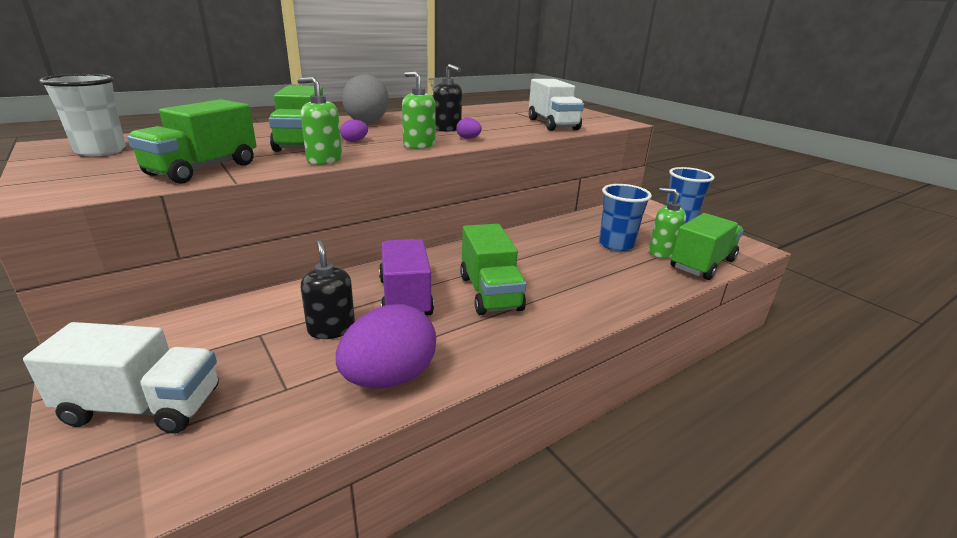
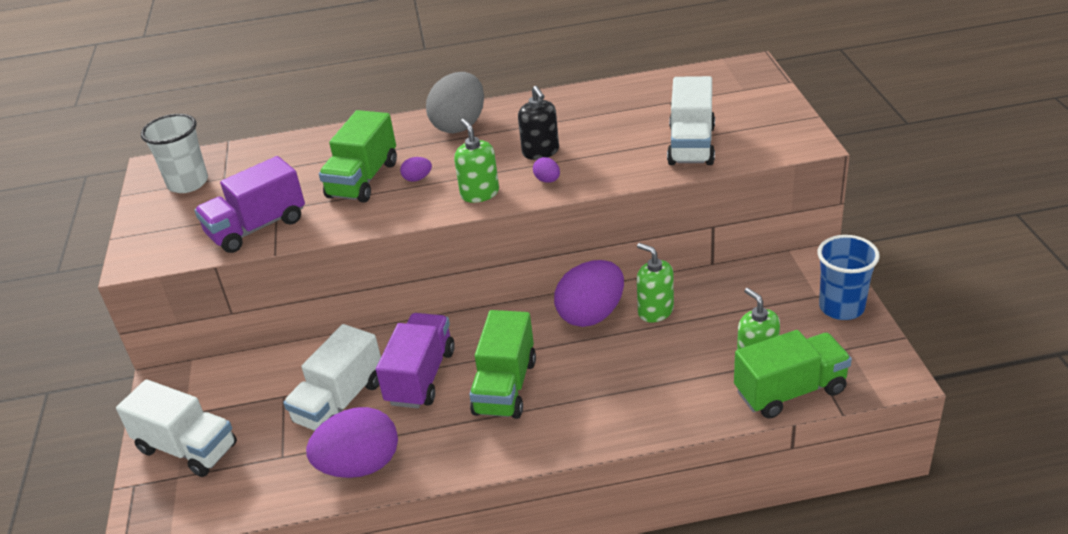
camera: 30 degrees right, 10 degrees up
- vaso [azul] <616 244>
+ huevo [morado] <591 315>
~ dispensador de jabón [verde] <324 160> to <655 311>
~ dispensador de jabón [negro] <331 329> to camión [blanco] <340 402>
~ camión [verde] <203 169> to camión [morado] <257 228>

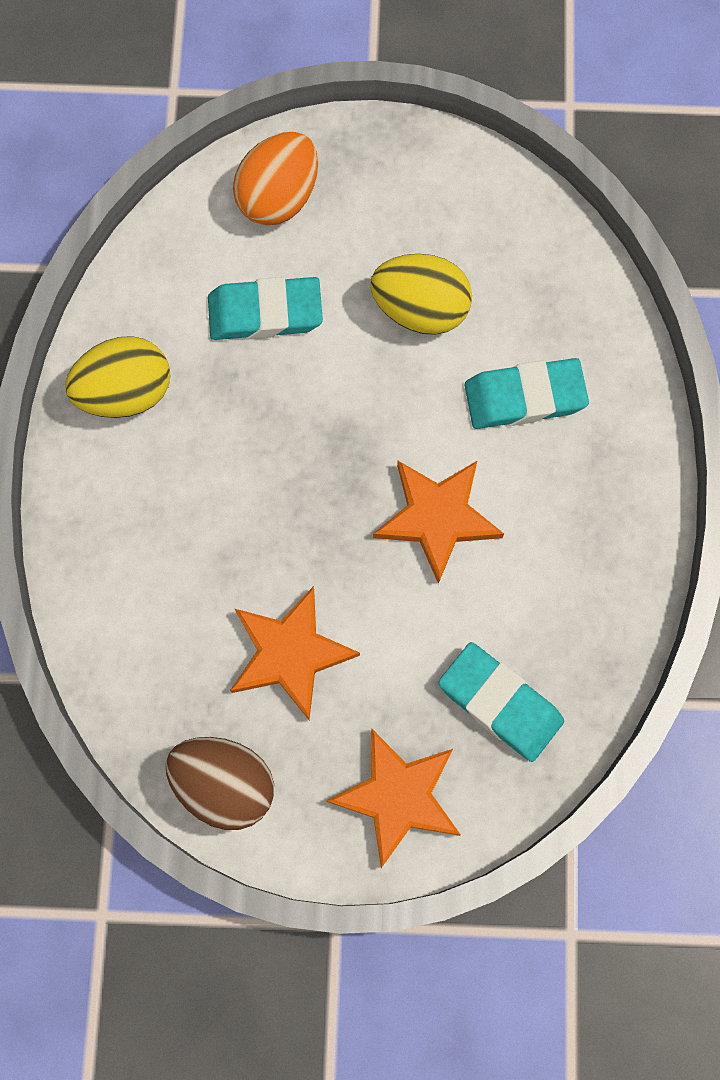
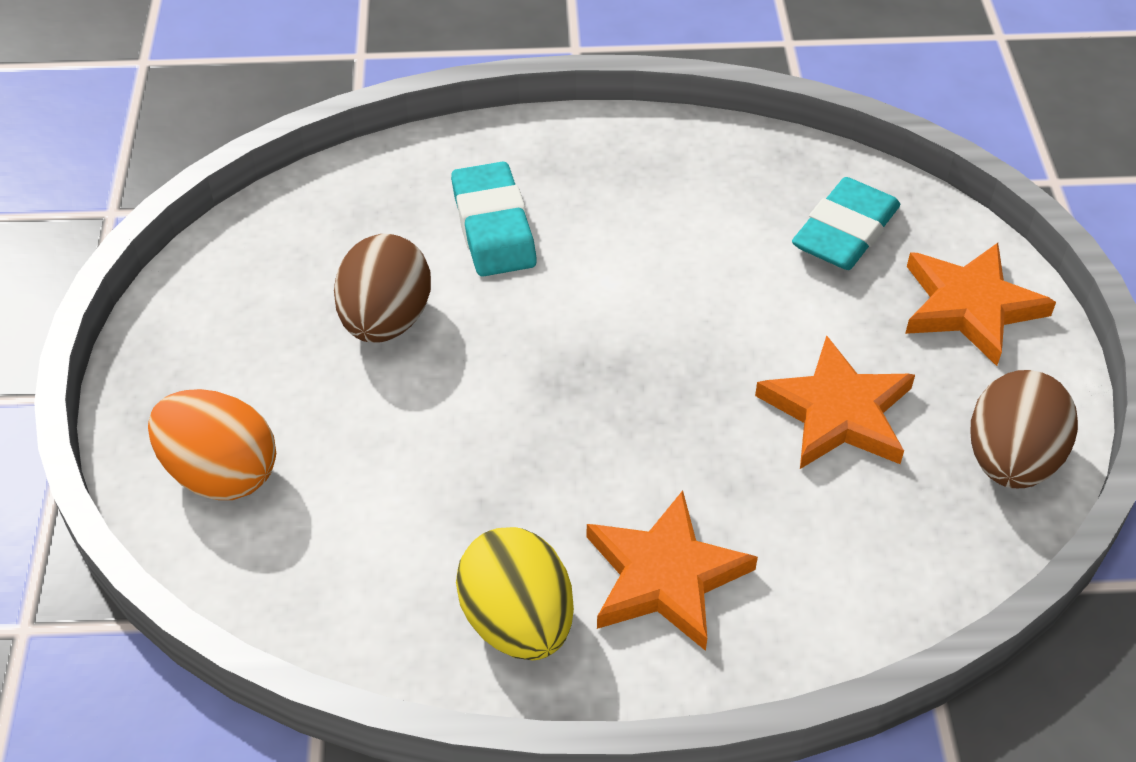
camera: 95 degrees left, 25 degrees down
- goma de borrar [turquesa] <265 313>
~ estrella [naranja] <437 518> to <665 576>
~ huevo [amarillo] <420 310> to huevo [marrón] <386 321>

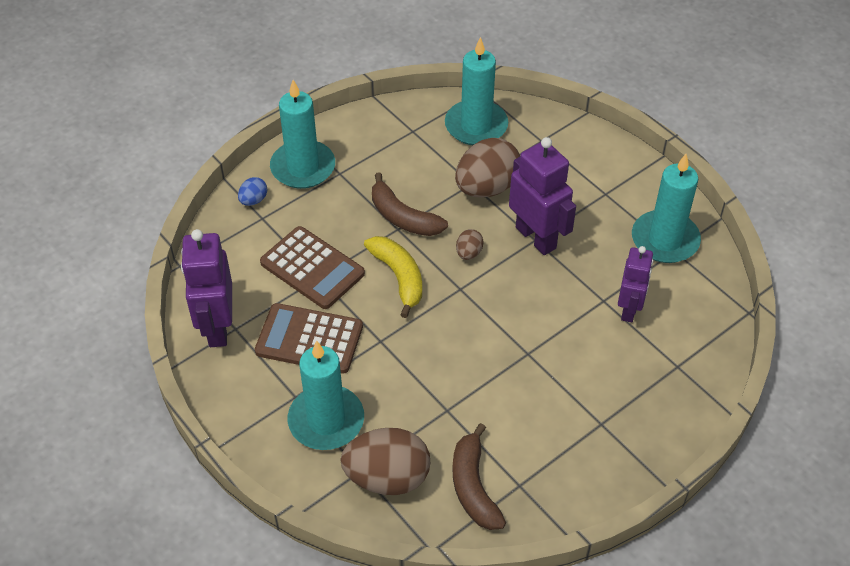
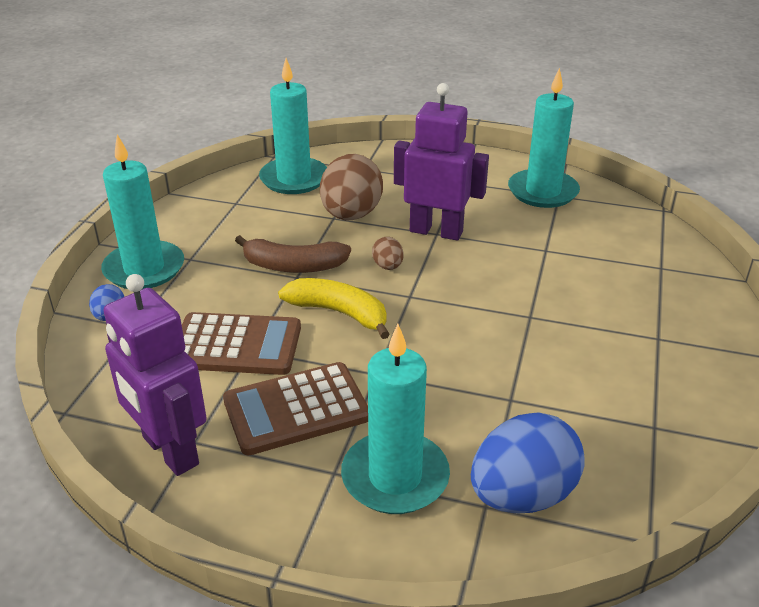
camera: 35 degrees left, 15 degrees down
- plátano [marrón] <473 487>
- robot [morado] <629 309>
~ huevo [marrón] <387 477> to huevo [azul] <522 495>

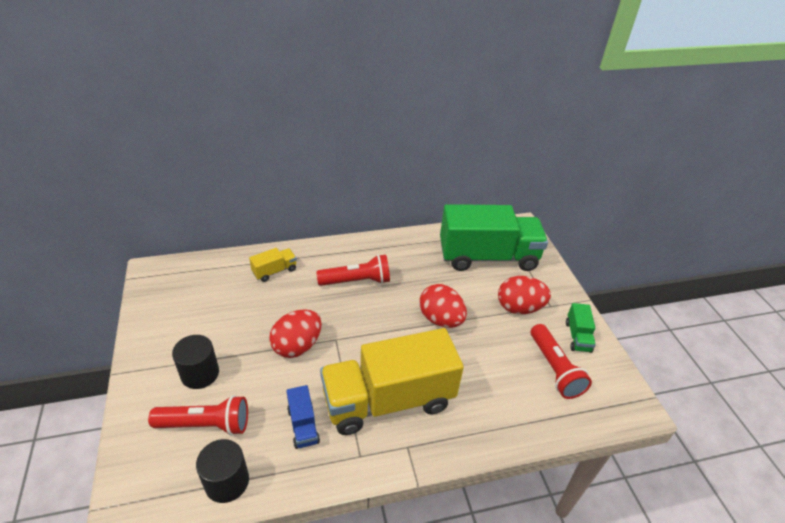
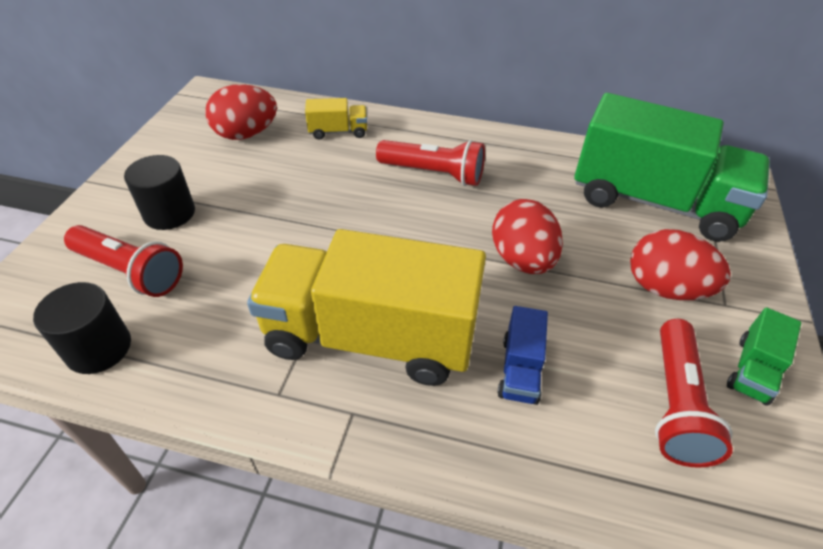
camera: 30 degrees right, 5 degrees up
~ huevo [rojo] <297 346> to <246 134>
~ camión [azul] <303 425> to <520 369>

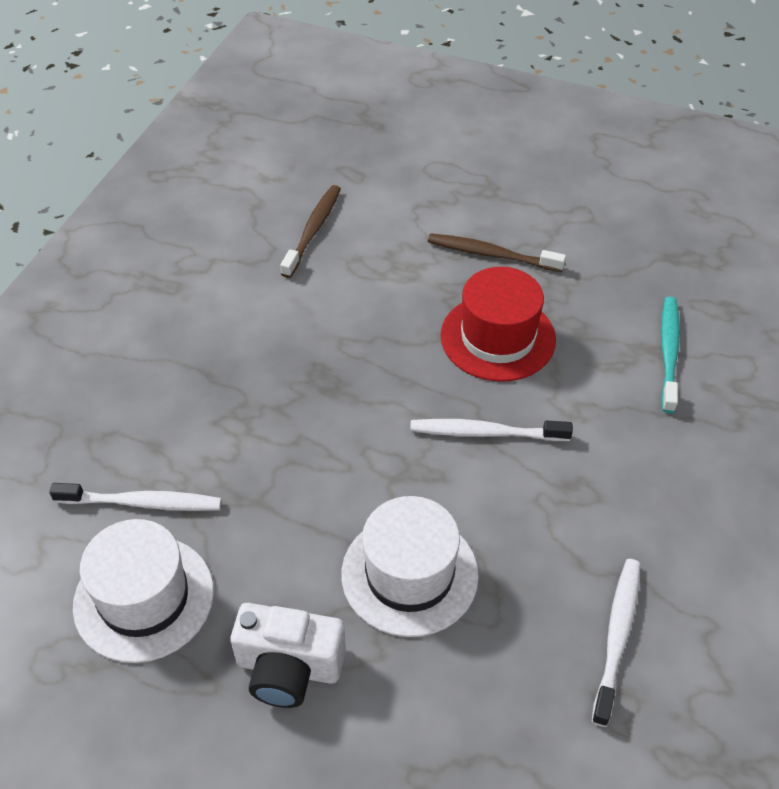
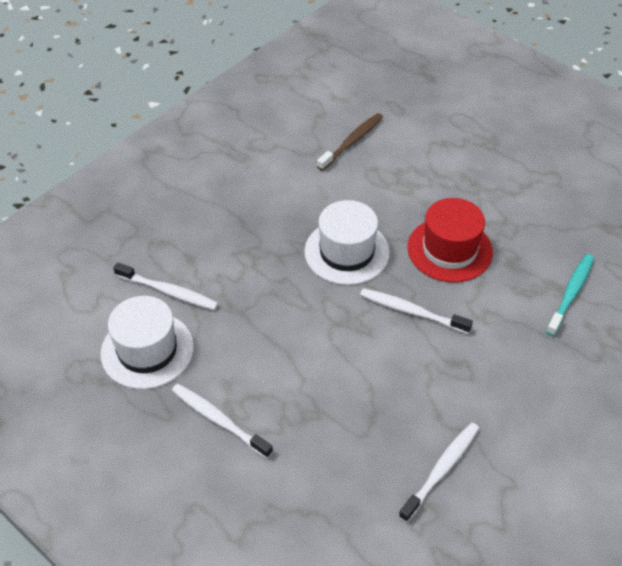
camera: 20 degrees right, 0 degrees up
- cepillo de dientes [marrón] <491 254>
~ sombrero [blanco] <409 574> to <347 252>
~ cámara [blanco] <289 667> to cepillo de dientes [blanco] <219 420>

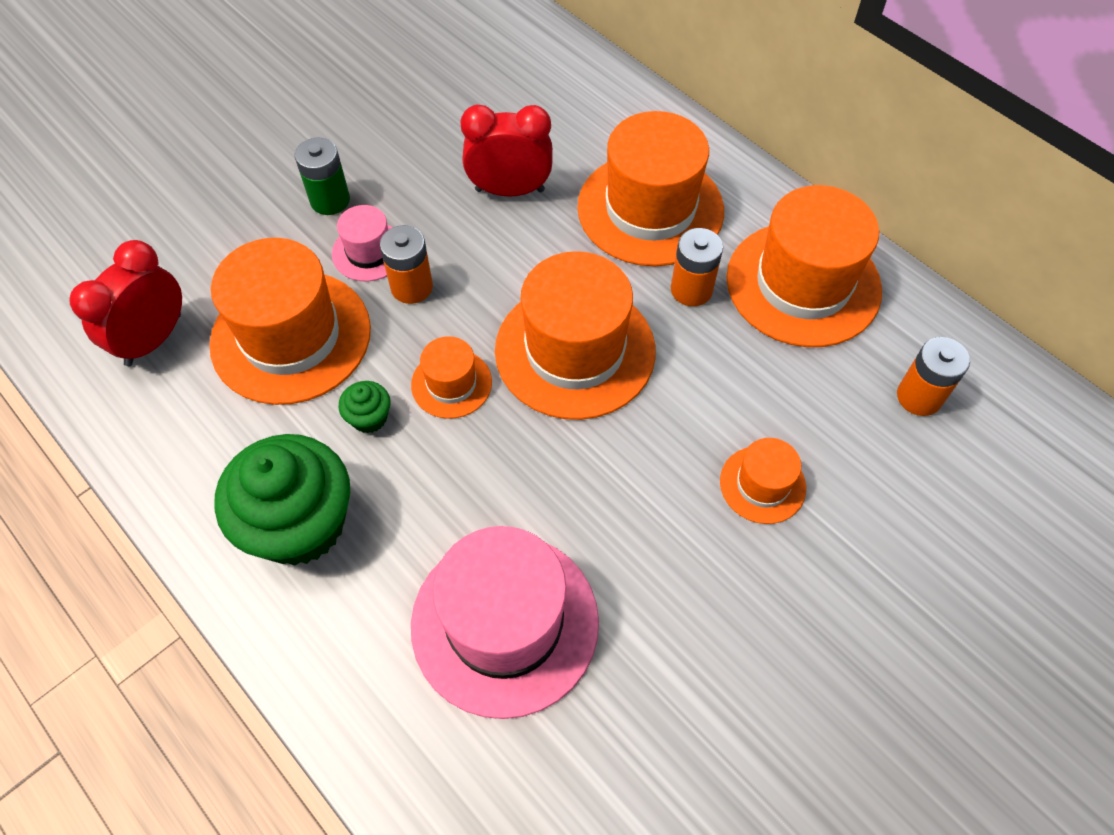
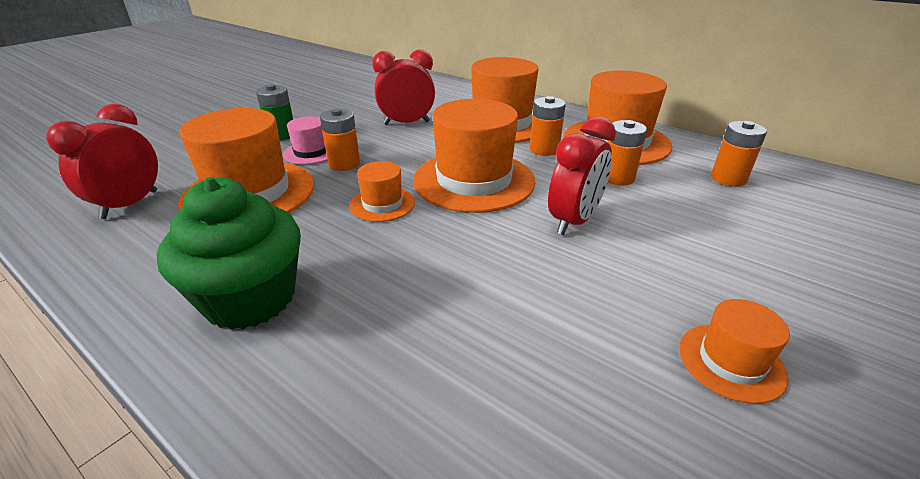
camera: 10 degrees left, 25 degrees down
- magdalena [verde] <369 417>
- sombrero [rosa] <505 623>
+ despertador [rojo] <574 221>
+ pila [naranja] <617 178>
~ sombrero [naranja] <762 484> to <731 362>

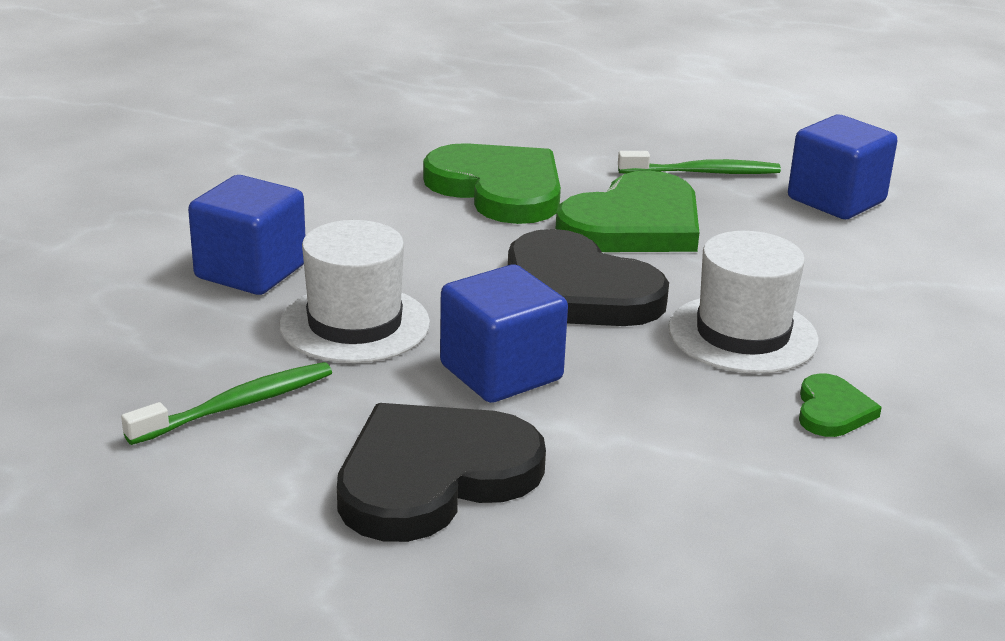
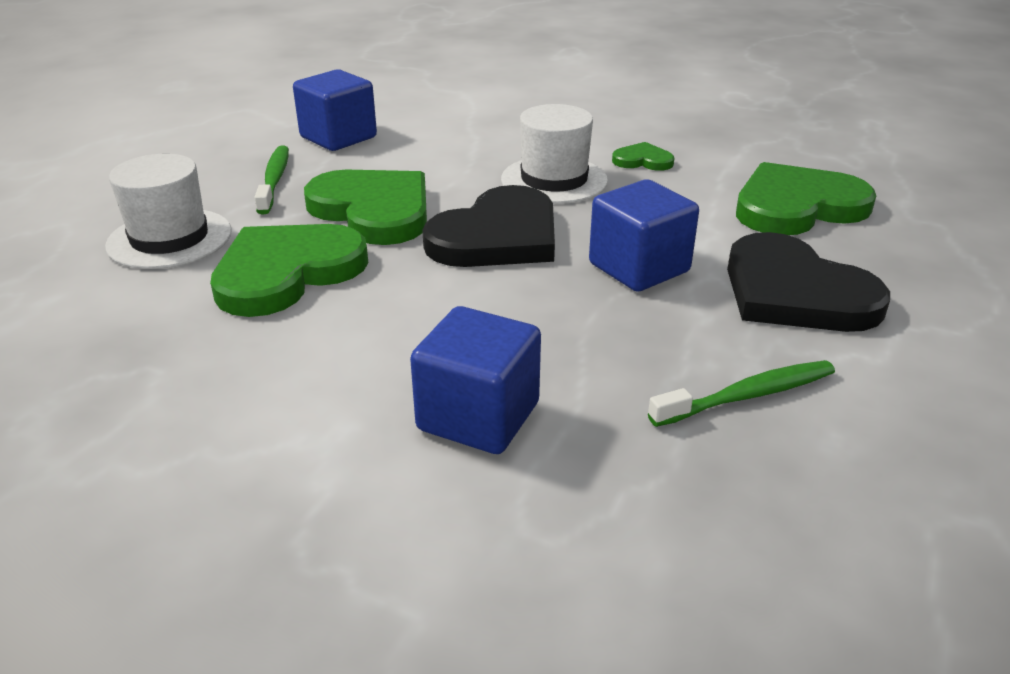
camera: 90 degrees left, 5 degrees up
+ corazón [verde] <797 206>
~ sombrero [blanco] <354 324> to <169 238>
~ cepillo de dientes [verde] <236 406> = <747 396> 105 degrees clockwise

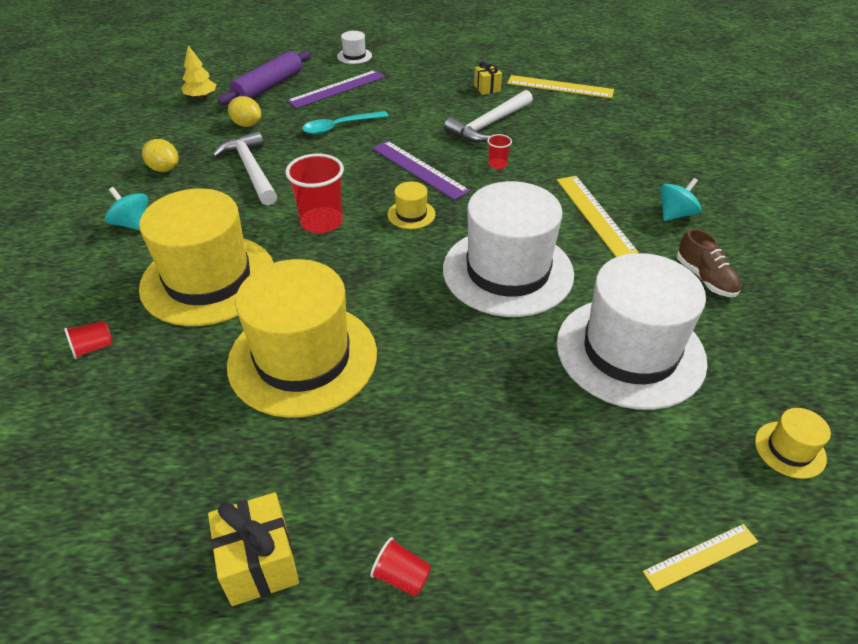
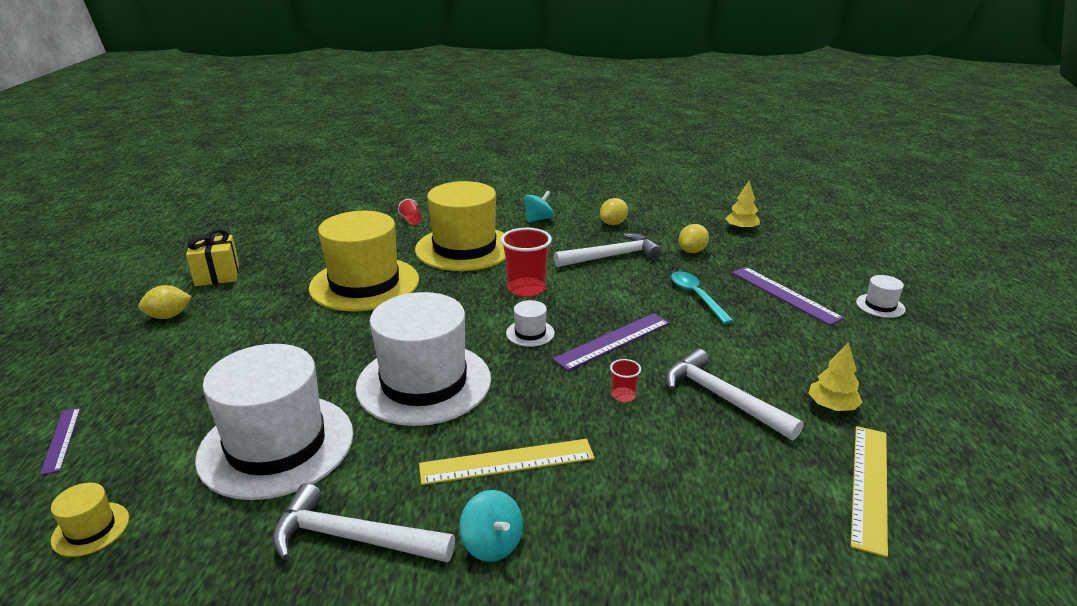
camera: 95 degrees right, 15 degrees down
- rodillo [morado] <268 86>
~ vaso [rojo] <401 576> to limón [amarillo] <168 316>
~ regalo [amarillo] <487 88> to árbol [amarillo] <832 406>
~ zapato [marrón] <705 278> to martillo [blanco] <353 538>
~ sombrero [amarillo] <411 214> to sombrero [blanco] <530 333>
~ regla [amarillo] <701 557> to regla [morado] <61 440>

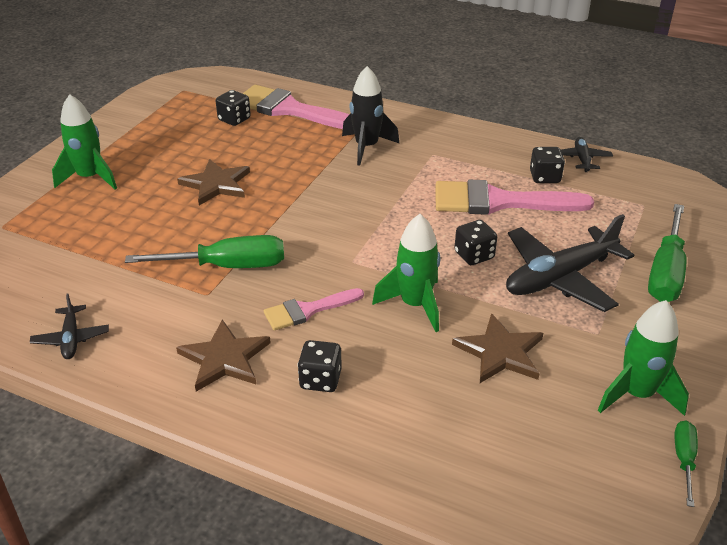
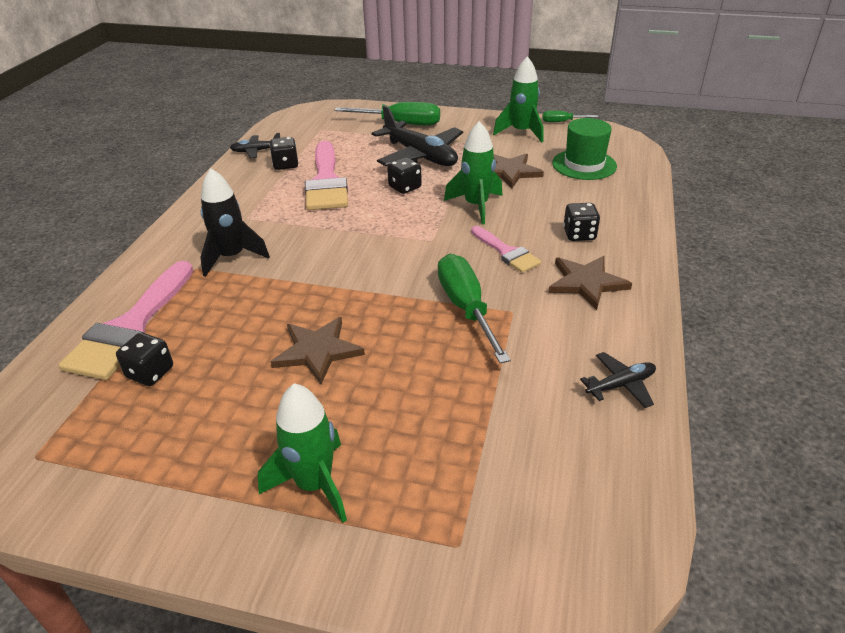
camera: 100 degrees left, 0 degrees up
+ sombrero [verde] <584 164>

